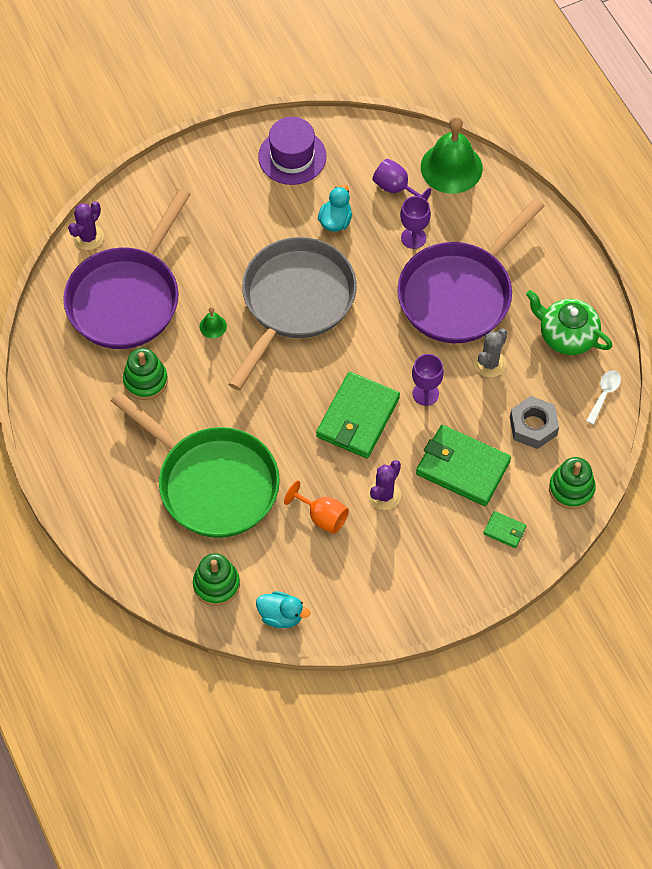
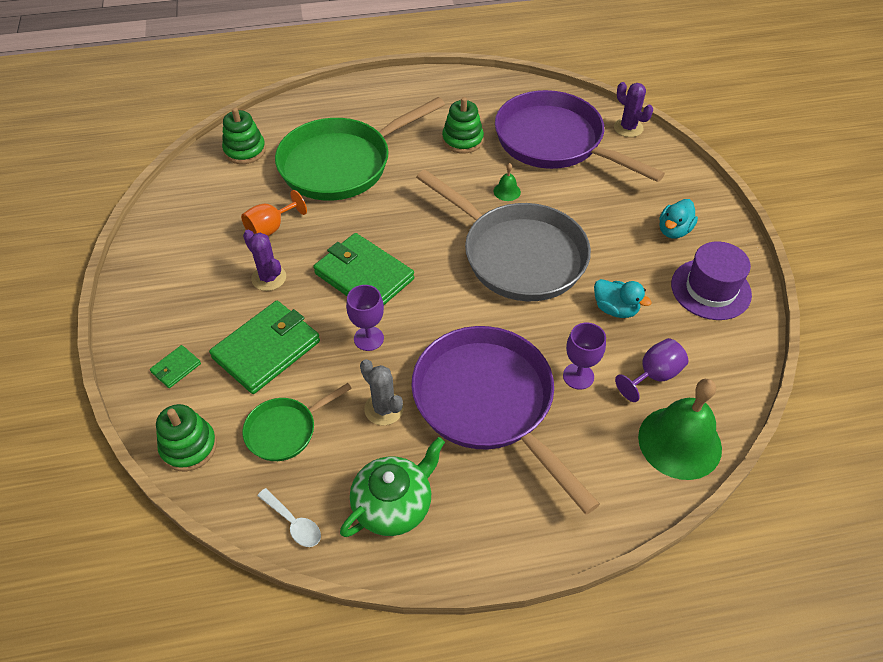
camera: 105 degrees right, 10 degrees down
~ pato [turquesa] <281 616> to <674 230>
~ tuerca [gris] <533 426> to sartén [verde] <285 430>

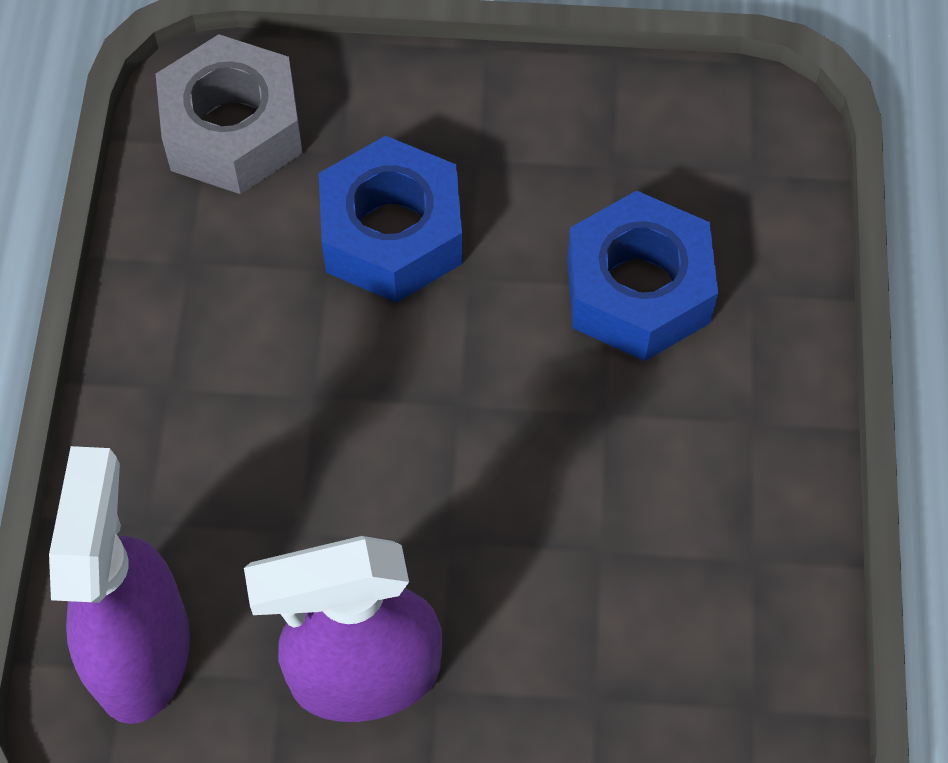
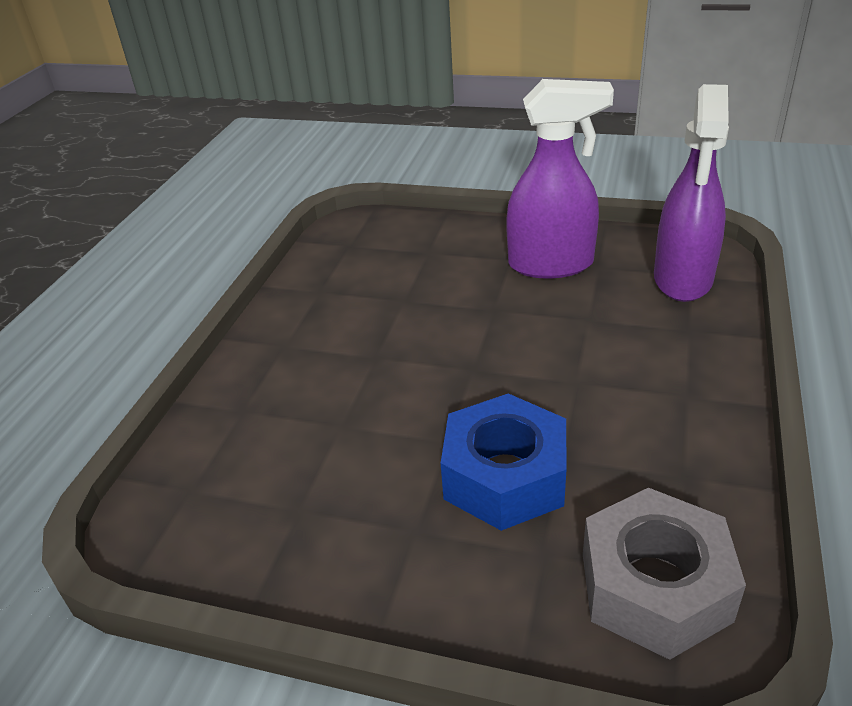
camera: 165 degrees left, 25 degrees down
- tuerca [azul] <638 290>

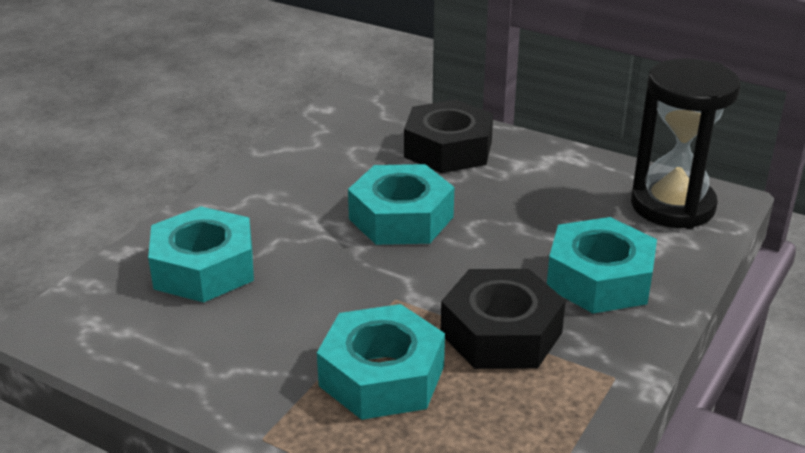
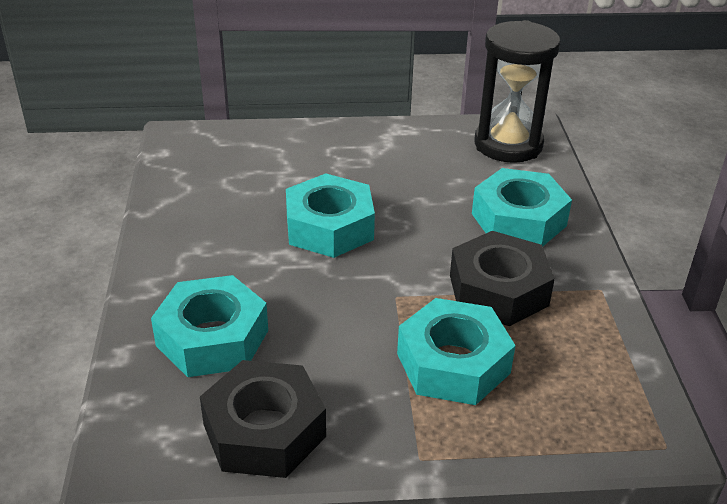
camera: 35 degrees left, 5 degrees up
~ tuerca [negro] <448 149> to <264 430>

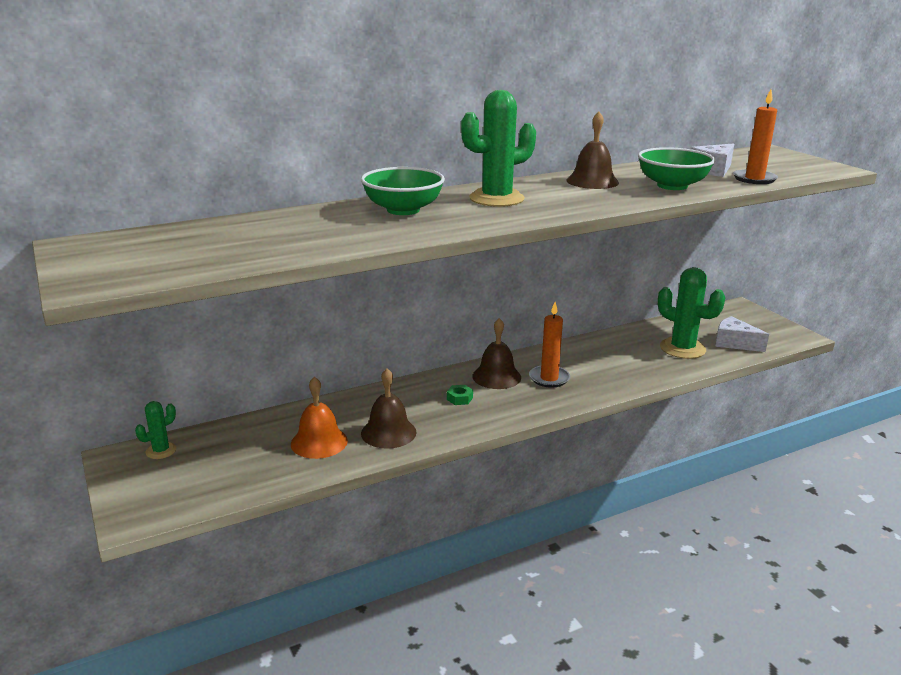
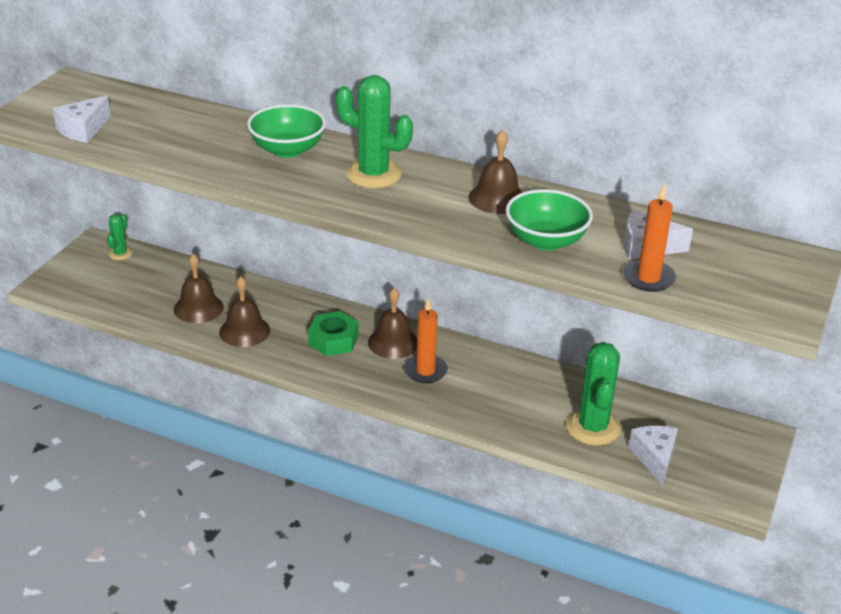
camera: 50 degrees right, 10 degrees up
+ queso [blanco] <83 130>
~ campana [naranja] <319 442> to campana [marrón] <198 308>
~ cactus [verde] <161 451> = <120 254> 75 degrees counterclockwise
~ tuerca [verde] <459 398> = <333 340> x1.95

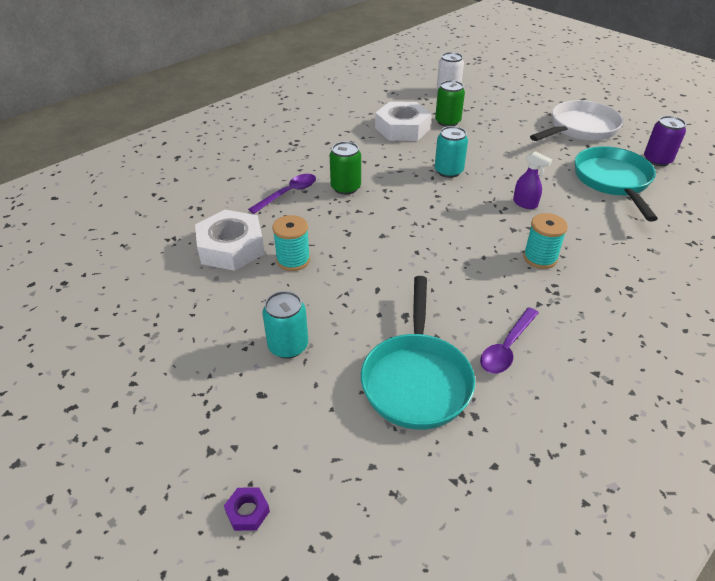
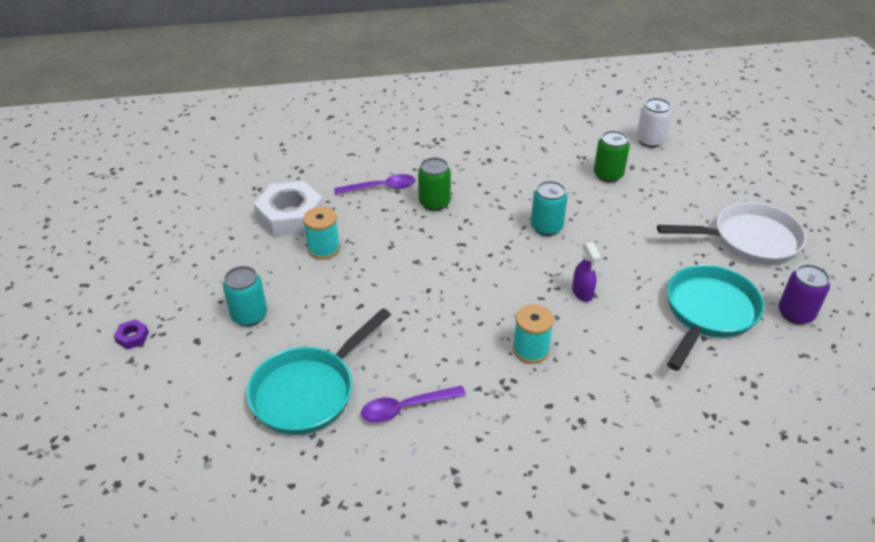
camera: 35 degrees right, 0 degrees up
- tuerca [blanco] <402 128>
~ tuerca [morado] <247 511> to <132 337>

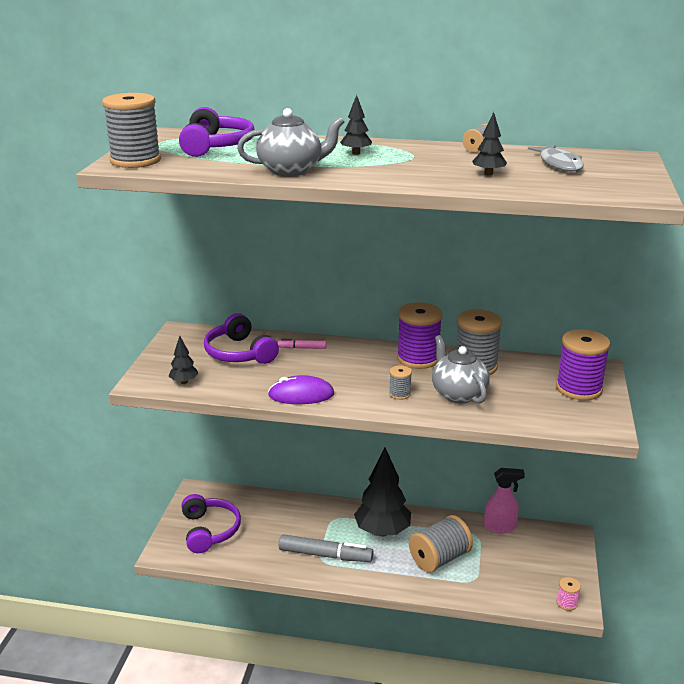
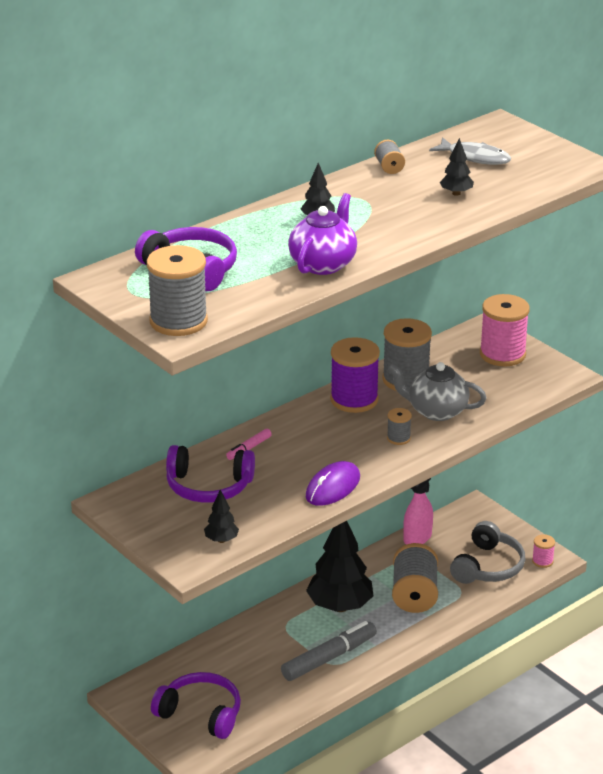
camera: 50 degrees left, 5 degrees up
+ auriculares [gris] <487 566>
~ tetera [gris] <291 170> to tetera [morado] <323 264>
~ carrete [morado] <579 389> to carrete [rosa] <502 354>

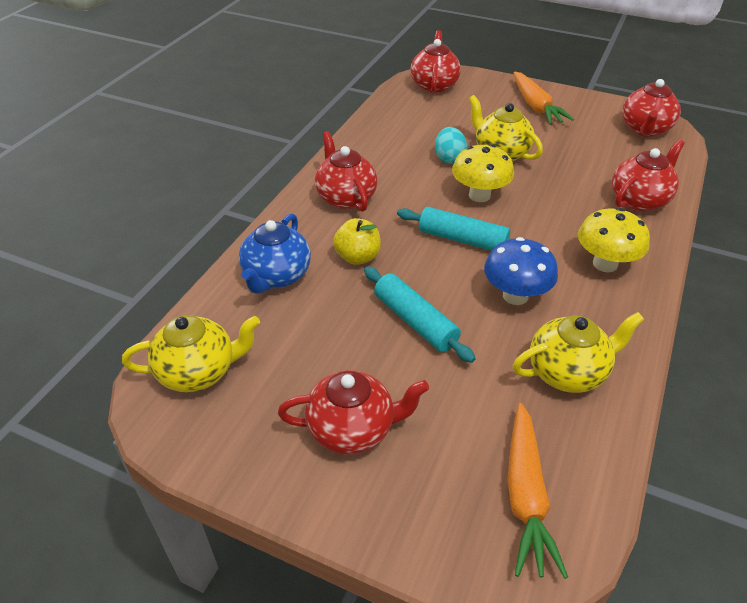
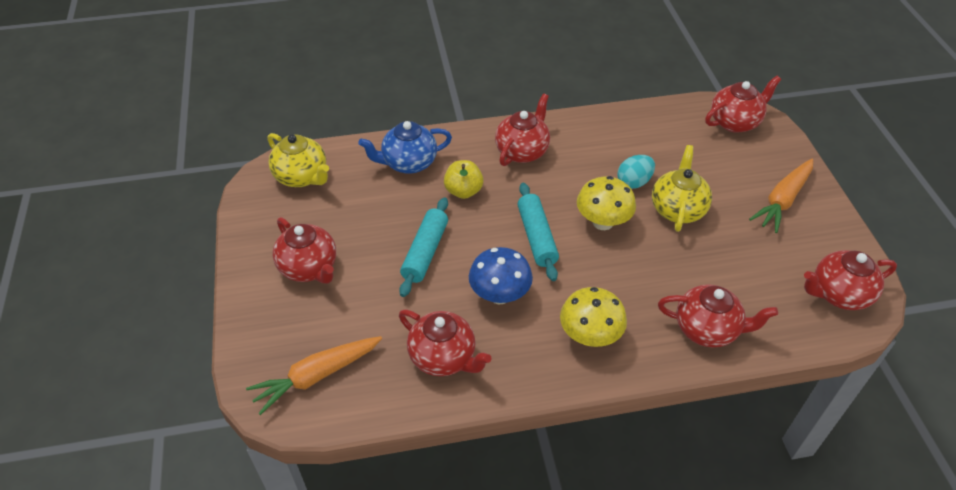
camera: 55 degrees right, 5 degrees up
~ tetera [amarillo] <568 372> to tetera [rojo] <443 357>

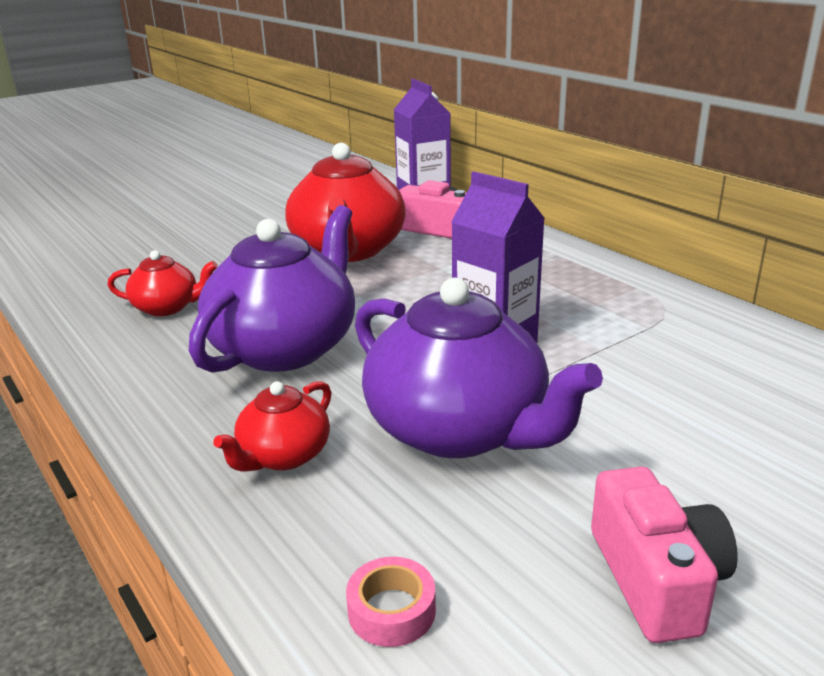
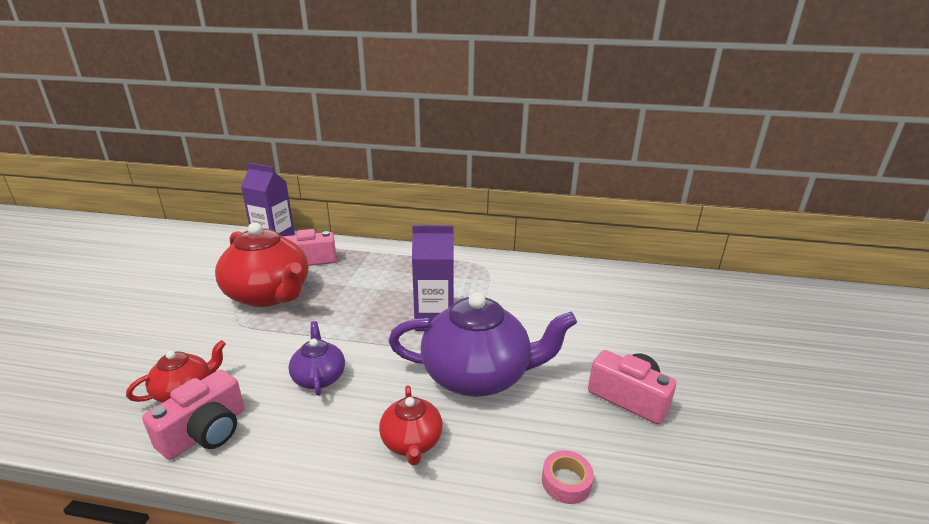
camera: 45 degrees left, 0 degrees up
+ cámara [rosa] <205 432>
~ tetera [morado] <285 347> = <319 377> x0.50

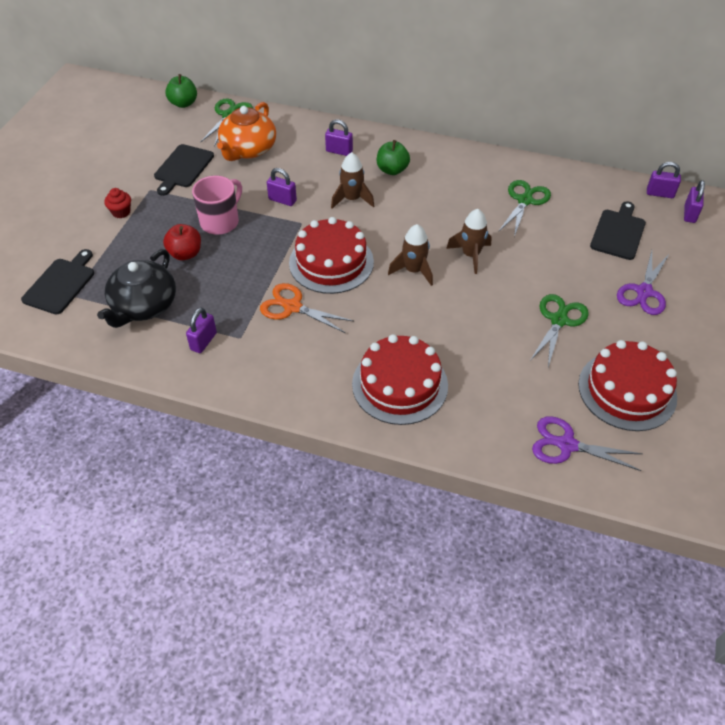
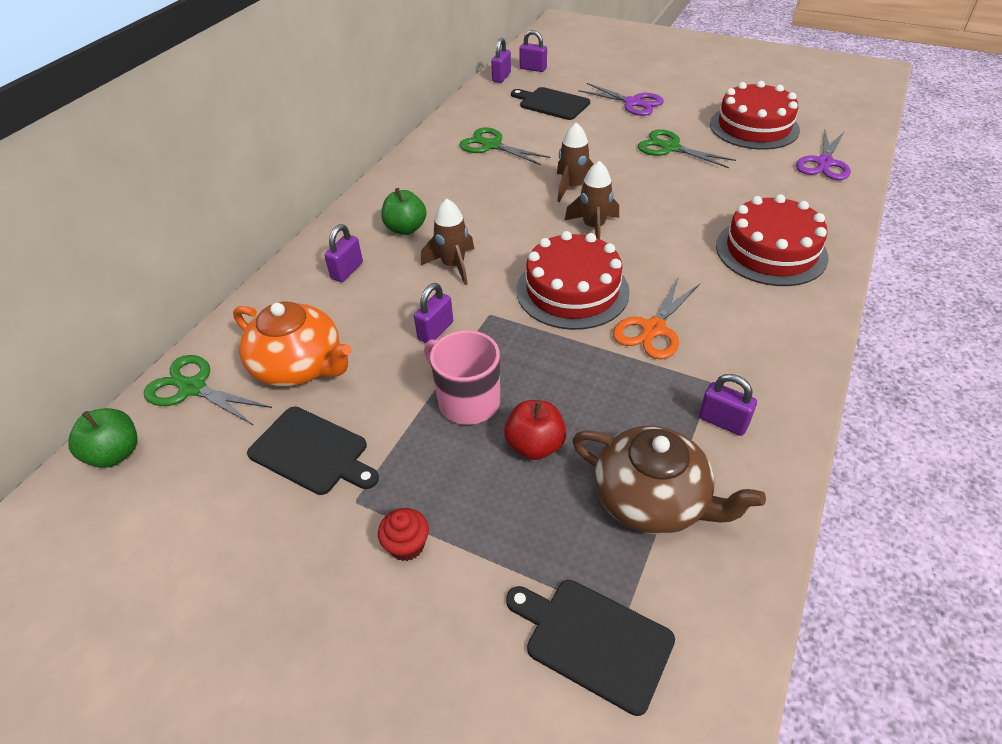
camera: 80 degrees left, 5 degrees down
~ tetera [negro] <143 306> to tetera [marrón] <652 499>

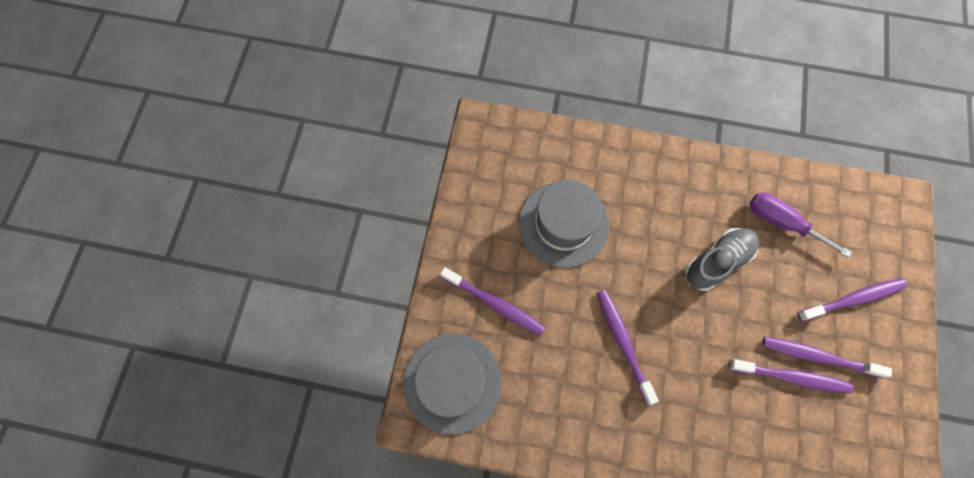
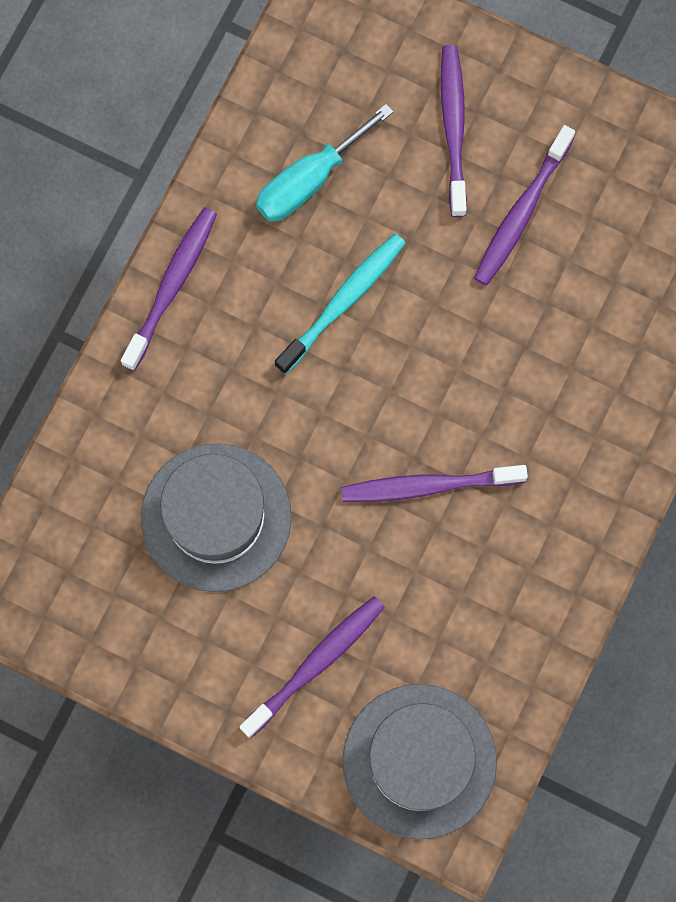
camera: 75 degrees left, 5 degrees up
~ cepillo de dientes [morado] <791 377> to <172 286>
~ zapato [gris] <717 261> to cepillo de dientes [turquesa] <343 301>
~ destornillador [morado] <782 222> to destornillador [turquesa] <309 180>

